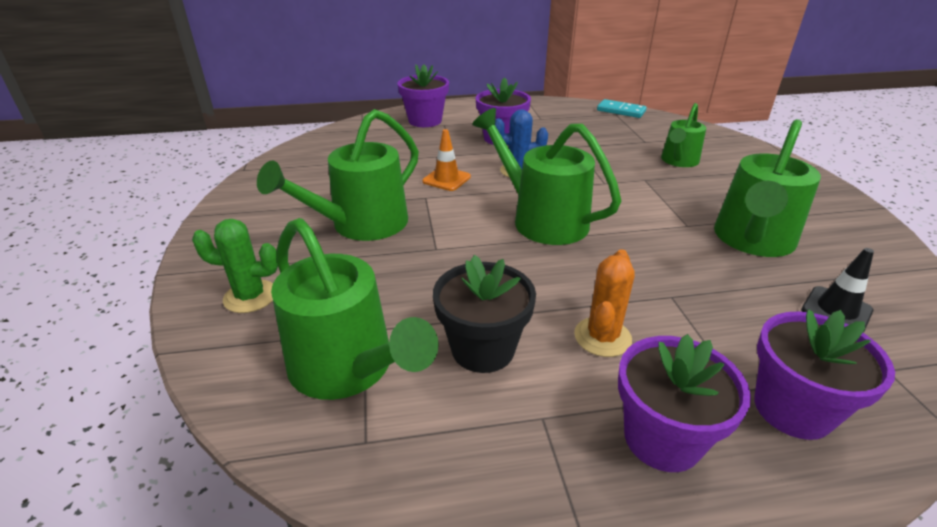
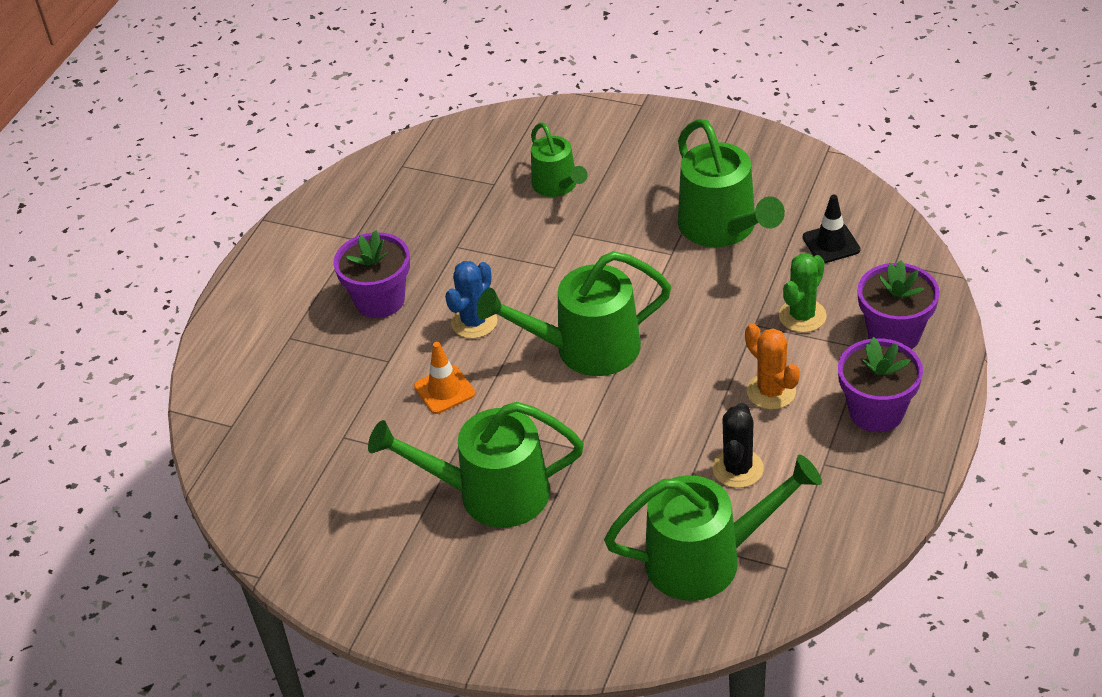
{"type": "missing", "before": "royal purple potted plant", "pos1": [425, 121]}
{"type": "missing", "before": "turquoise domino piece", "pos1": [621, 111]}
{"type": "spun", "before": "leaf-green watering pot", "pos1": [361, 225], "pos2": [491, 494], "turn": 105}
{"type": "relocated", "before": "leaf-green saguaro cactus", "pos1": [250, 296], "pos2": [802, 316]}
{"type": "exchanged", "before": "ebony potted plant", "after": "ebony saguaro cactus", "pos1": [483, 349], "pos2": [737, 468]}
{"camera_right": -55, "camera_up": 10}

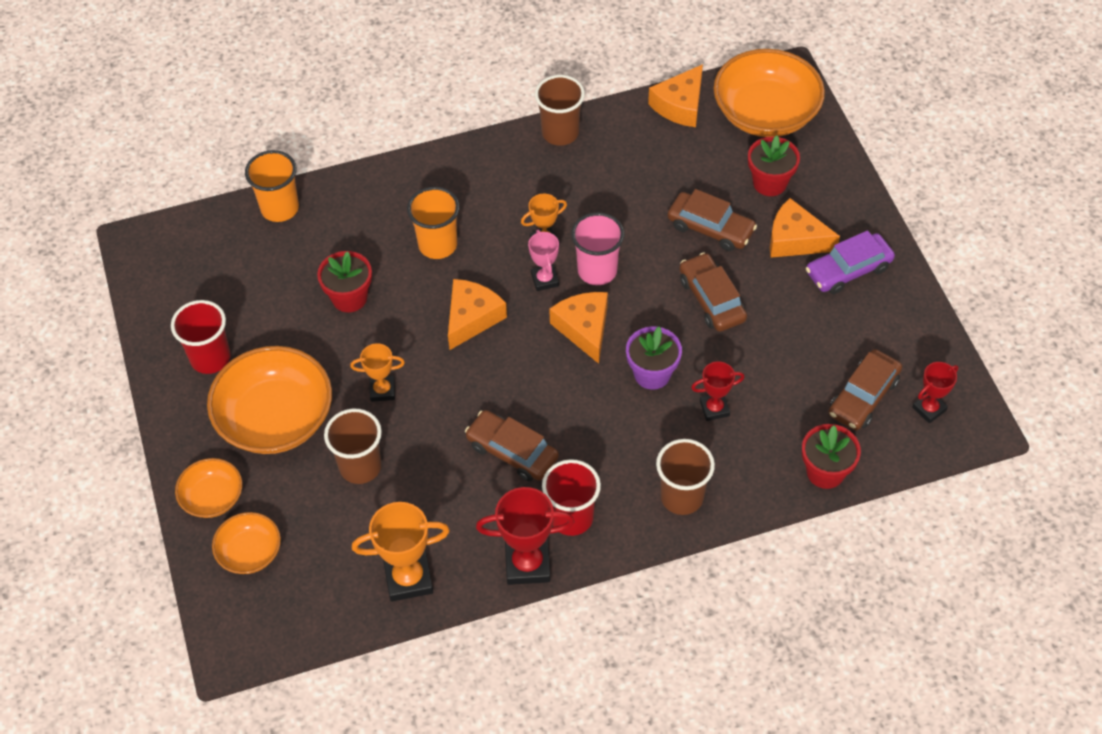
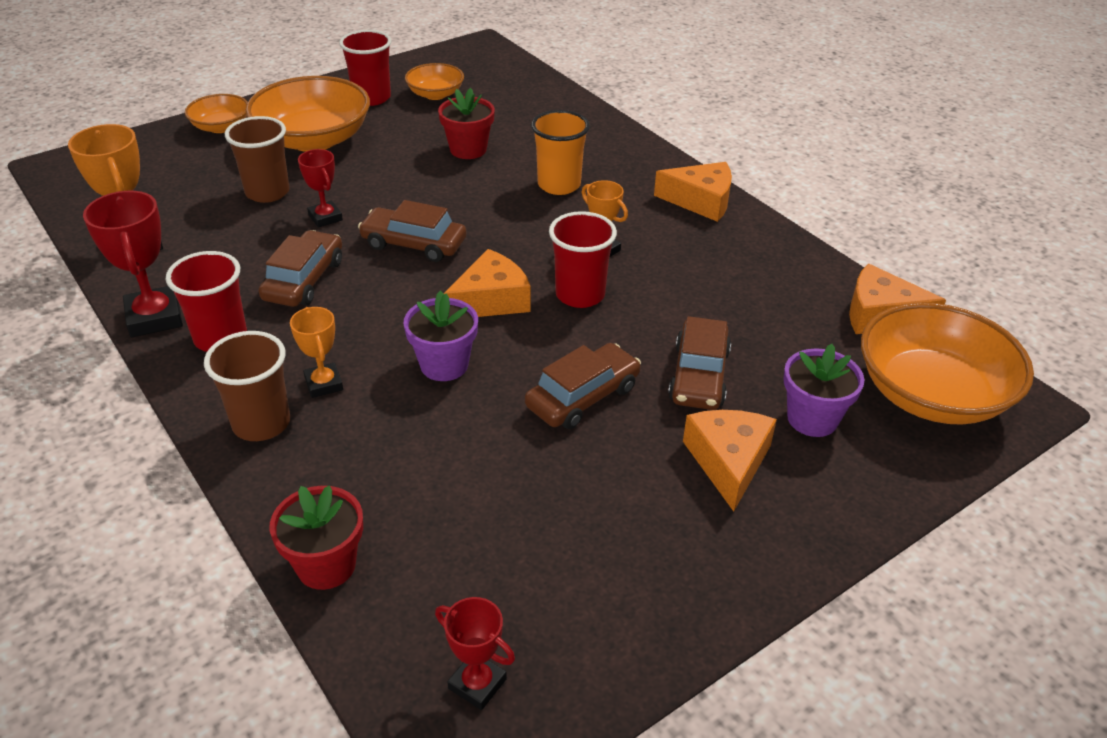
{"type": "missing", "before": "russet cup", "pos1": [560, 133]}
{"type": "colour", "before": "scarlet potted plant", "after": "royal purple potted plant", "pos1": [770, 183], "pos2": [812, 419]}
{"type": "missing", "before": "orange-coloured cup", "pos1": [280, 208]}
{"type": "colour", "before": "pink cup", "after": "scarlet cup", "pos1": [597, 271], "pos2": [580, 295]}
{"type": "missing", "before": "pink trophy", "pos1": [544, 280]}
{"type": "missing", "before": "royal purple car", "pos1": [848, 270]}
{"type": "relocated", "before": "orange-coloured piece of cheese", "pos1": [472, 318], "pos2": [701, 201]}
{"type": "relocated", "before": "orange-coloured trophy", "pos1": [382, 390], "pos2": [323, 384]}
{"type": "relocated", "before": "russet car", "pos1": [863, 397], "pos2": [414, 244]}
{"type": "relocated", "before": "scarlet trophy", "pos1": [714, 408], "pos2": [325, 217]}
{"type": "relocated", "before": "orange-coloured deep dish", "pos1": [250, 552], "pos2": [435, 94]}
{"camera_right": 70, "camera_up": -15}

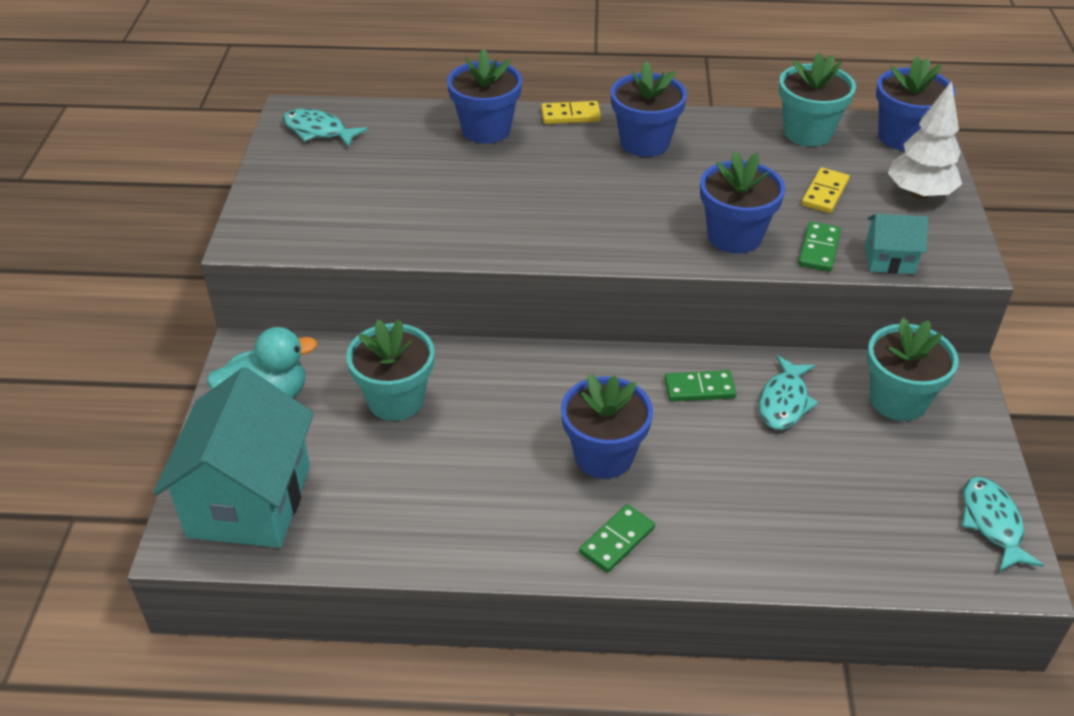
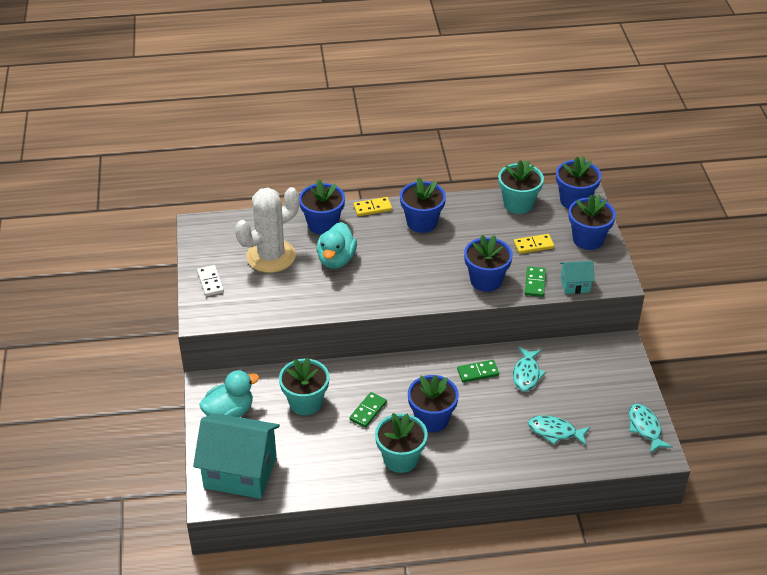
{"type": "exchanged", "before": "snow-white tree", "after": "royal blue potted plant", "pos1": [919, 194], "pos2": [588, 239]}
{"type": "relocated", "before": "turquoise fish figure", "pos1": [318, 131], "pos2": [555, 432]}
{"type": "spun", "before": "golden domino piece", "pos1": [824, 193], "pos2": [533, 245], "turn": 60}
{"type": "relocated", "before": "turquoise potted plant", "pos1": [898, 400], "pos2": [400, 459]}
{"type": "spun", "before": "turquoise house", "pos1": [249, 501], "pos2": [240, 472], "turn": -75}
{"type": "relocated", "before": "leaf-green domino piece", "pos1": [617, 540], "pos2": [368, 411]}
{"type": "appeared", "after": "snow-white saguaro cactus", "pos2": [271, 256]}
{"type": "appeared", "after": "turquoise rubber duck", "pos2": [336, 260]}
{"type": "appeared", "after": "snow-white domino piece", "pos2": [210, 282]}
{"camera_right": -10, "camera_up": 0}

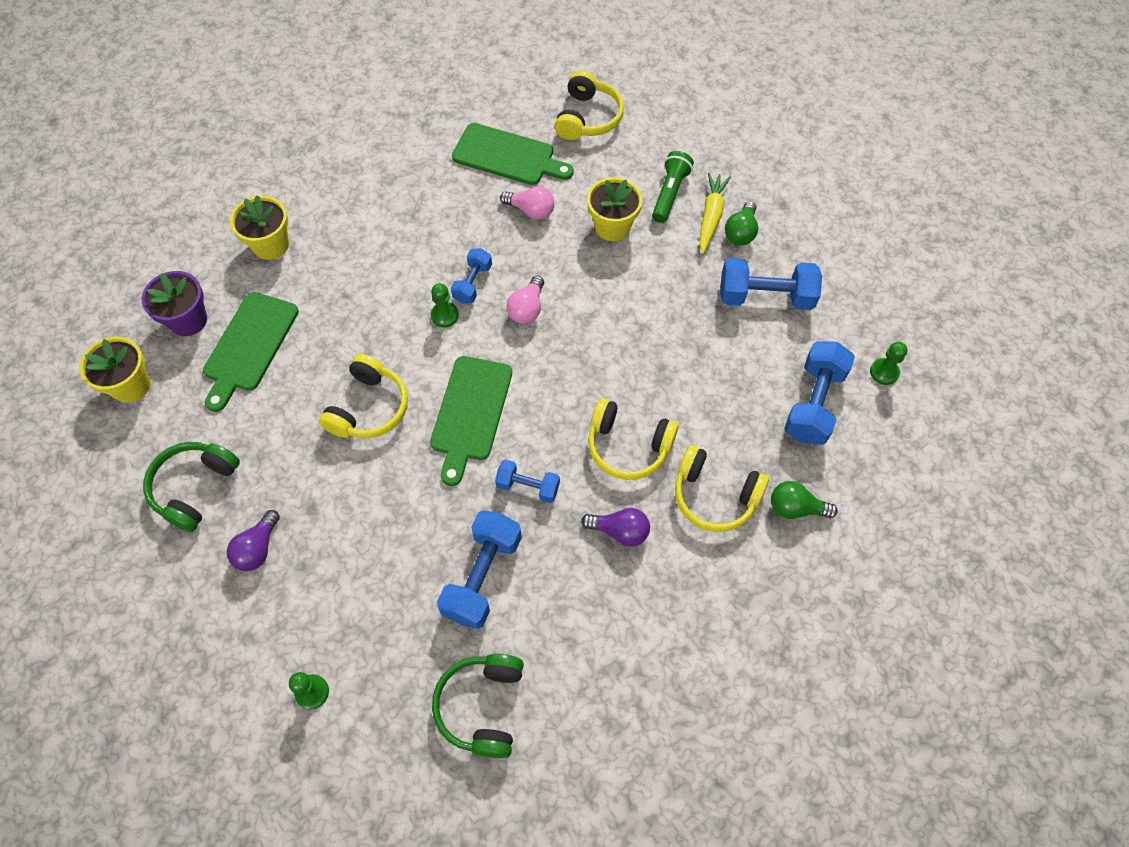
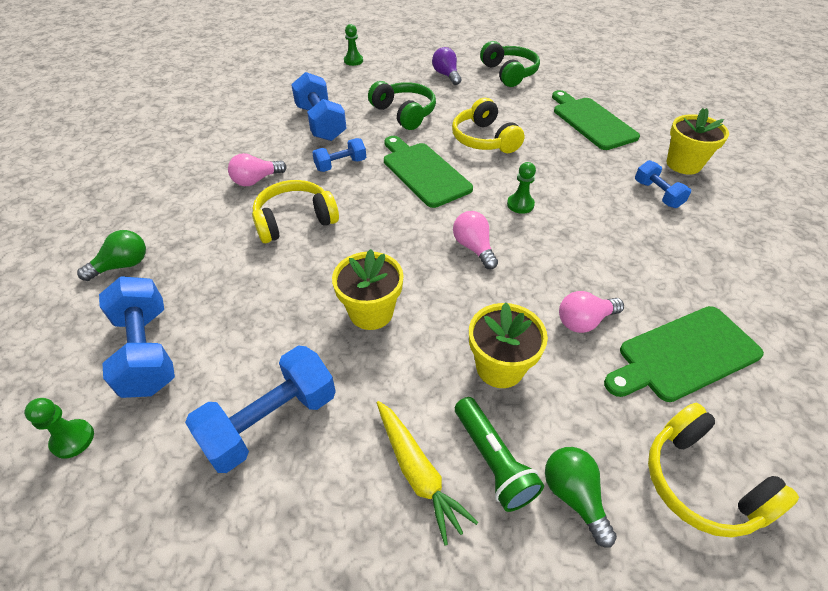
{"type": "relocated", "before": "leaf-green bulb", "pos1": [741, 232], "pos2": [573, 496]}
{"type": "relocated", "before": "royal blue hand weight", "pos1": [472, 283], "pos2": [657, 194]}
{"type": "missing", "before": "royal purple potted plant", "pos1": [188, 320]}
{"type": "relocated", "before": "golden potted plant", "pos1": [131, 385], "pos2": [371, 312]}
{"type": "missing", "before": "golden headset", "pos1": [714, 496]}
{"type": "colour", "before": "royal purple bulb", "after": "pink bulb", "pos1": [620, 531], "pos2": [256, 180]}
{"type": "relocated", "before": "leaf-green headset", "pos1": [482, 706], "pos2": [404, 113]}
{"camera_right": 135, "camera_up": -15}

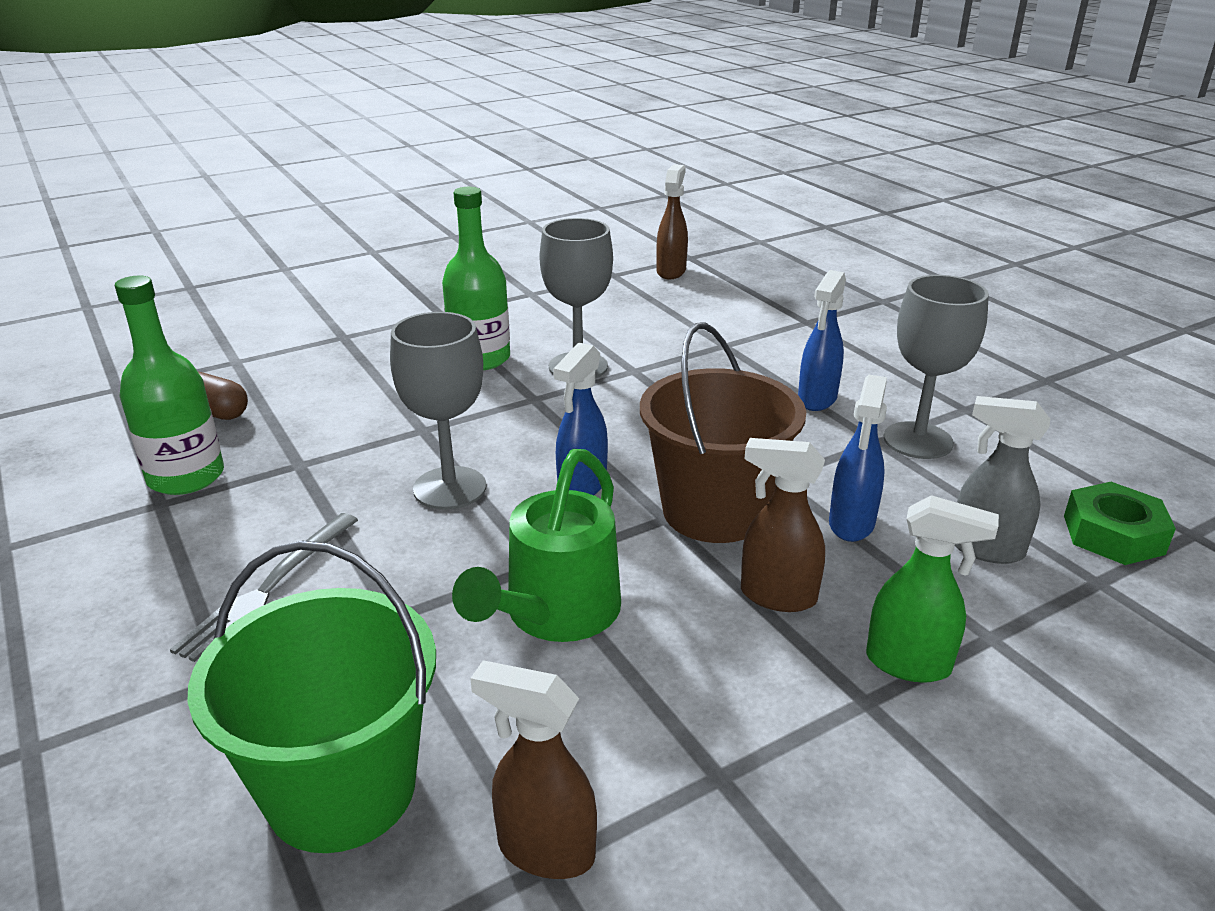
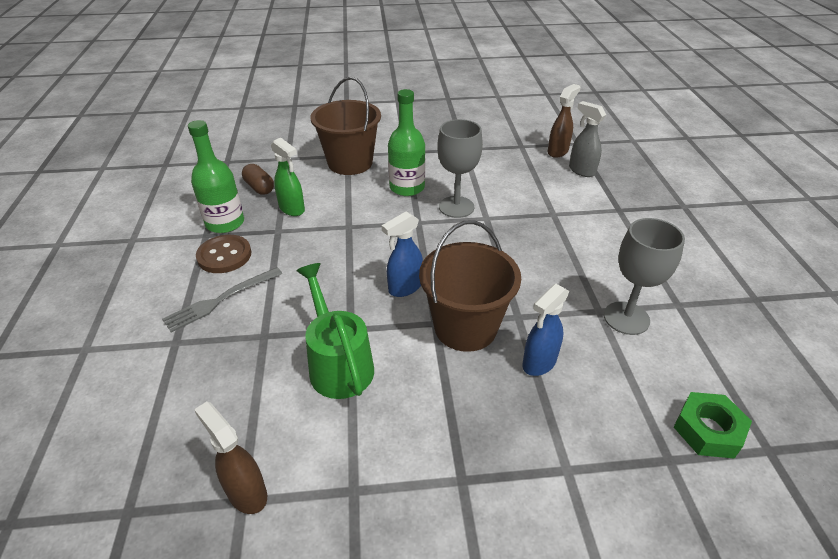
{"type": "missing", "before": "royal blue sprayer", "pos1": [817, 399]}
{"type": "missing", "before": "ash-grey chalice", "pos1": [450, 488]}
{"type": "relocated", "before": "ash-grey sprayer", "pos1": [985, 549], "pos2": [581, 170]}
{"type": "missing", "before": "russet sprayer", "pos1": [776, 596]}
{"type": "spun", "before": "leaf-green watering pot", "pos1": [554, 615], "pos2": [338, 363], "turn": 105}
{"type": "relocated", "before": "leaf-green sprayer", "pos1": [909, 664], "pos2": [292, 209]}
{"type": "missing", "before": "leaf-green sand bucket", "pos1": [341, 789]}
{"type": "appeared", "after": "russet sand bucket", "pos2": [350, 163]}
{"type": "appeared", "after": "russet shirt button", "pos2": [224, 255]}
{"camera_right": 25, "camera_up": 10}

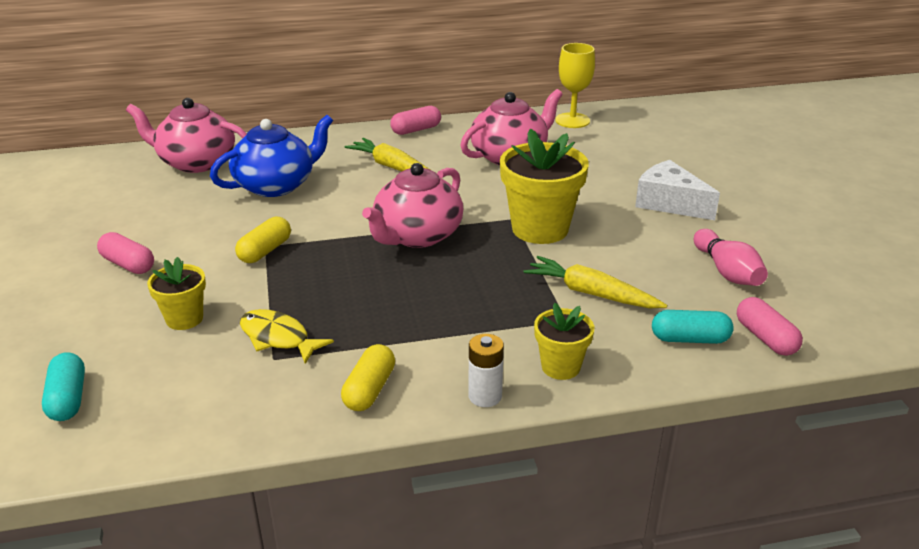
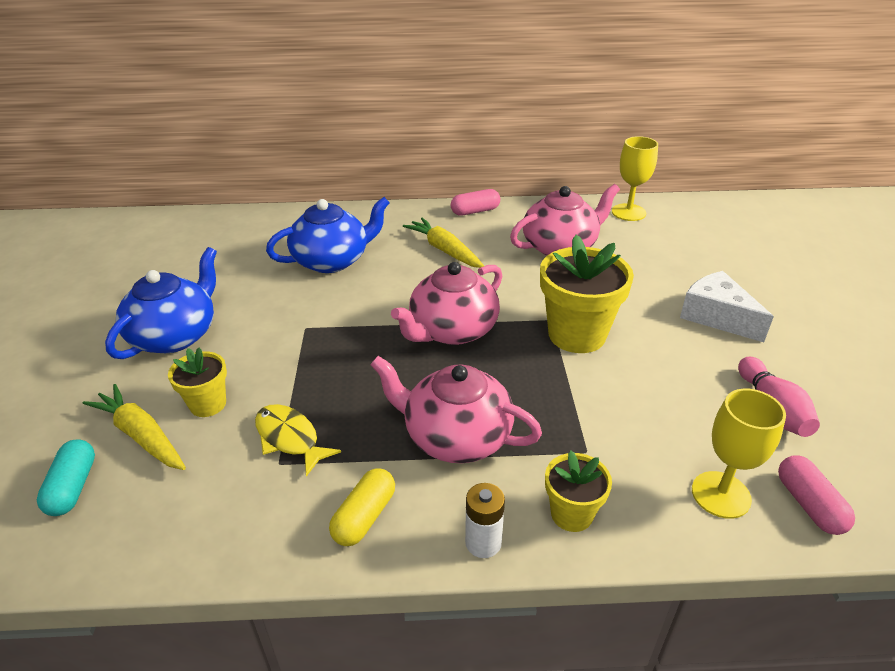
{"type": "relocated", "before": "pink tea pot", "pos1": [196, 162], "pos2": [455, 437]}
{"type": "missing", "before": "golden pill shape", "pos1": [265, 251]}
{"type": "exchanged", "before": "pink pill shape", "after": "royal blue tea pot", "pos1": [128, 264], "pos2": [175, 335]}
{"type": "relocated", "before": "golden root vegetable", "pos1": [591, 293], "pos2": [141, 435]}
{"type": "exchanged", "before": "turquoise pill shape", "after": "golden chalice", "pos1": [690, 339], "pos2": [721, 494]}
{"camera_right": 10, "camera_up": 5}

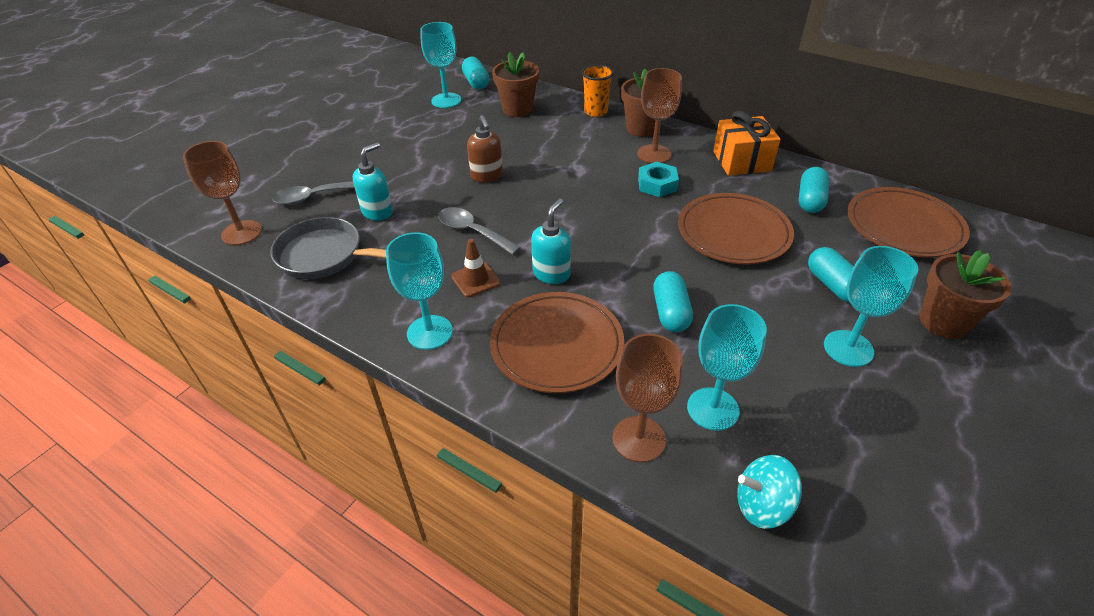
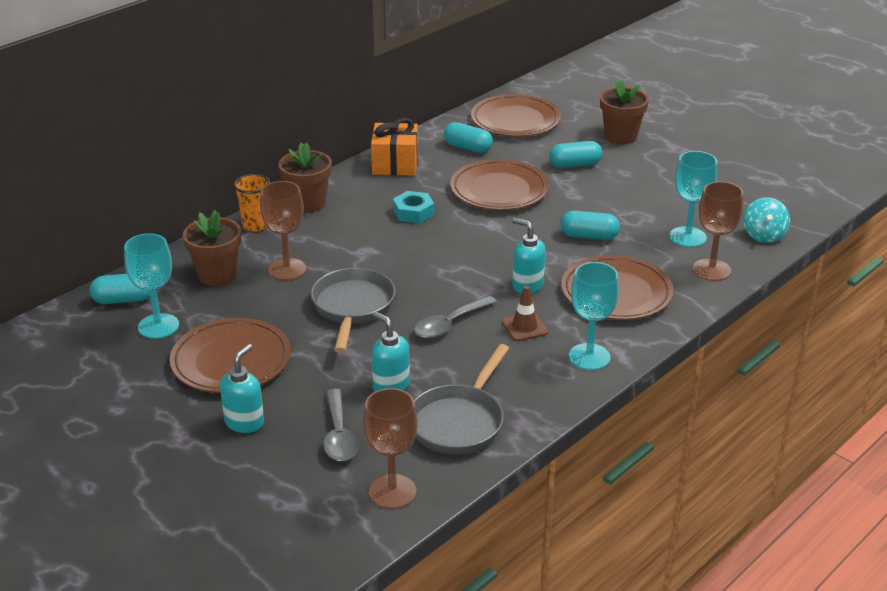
{"type": "relocated", "before": "russet chalice", "pos1": [654, 154], "pos2": [287, 269]}
{"type": "exchanged", "before": "russet soap pump", "after": "ash-grey frying pan", "pos1": [487, 176], "pos2": [352, 308]}
{"type": "missing", "before": "turquoise chalice", "pos1": [848, 348]}
{"type": "appeared", "after": "russet dinner plate", "pos2": [231, 361]}
{"type": "appeared", "after": "turquoise soap pump", "pos2": [244, 422]}
{"camera_right": -80, "camera_up": -10}

